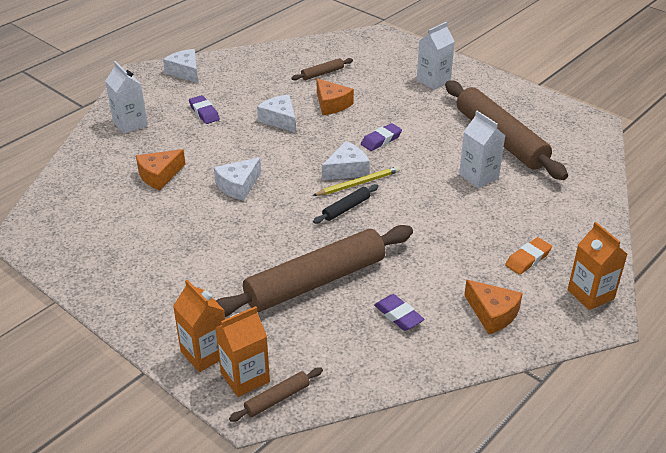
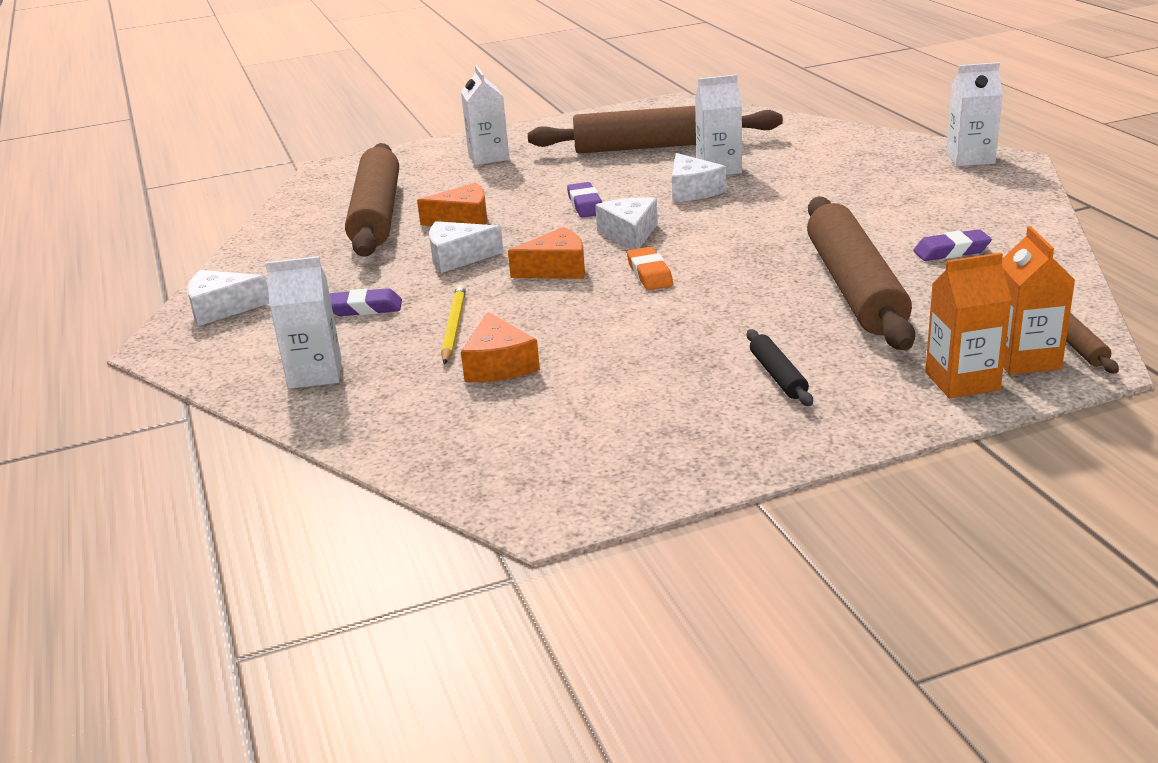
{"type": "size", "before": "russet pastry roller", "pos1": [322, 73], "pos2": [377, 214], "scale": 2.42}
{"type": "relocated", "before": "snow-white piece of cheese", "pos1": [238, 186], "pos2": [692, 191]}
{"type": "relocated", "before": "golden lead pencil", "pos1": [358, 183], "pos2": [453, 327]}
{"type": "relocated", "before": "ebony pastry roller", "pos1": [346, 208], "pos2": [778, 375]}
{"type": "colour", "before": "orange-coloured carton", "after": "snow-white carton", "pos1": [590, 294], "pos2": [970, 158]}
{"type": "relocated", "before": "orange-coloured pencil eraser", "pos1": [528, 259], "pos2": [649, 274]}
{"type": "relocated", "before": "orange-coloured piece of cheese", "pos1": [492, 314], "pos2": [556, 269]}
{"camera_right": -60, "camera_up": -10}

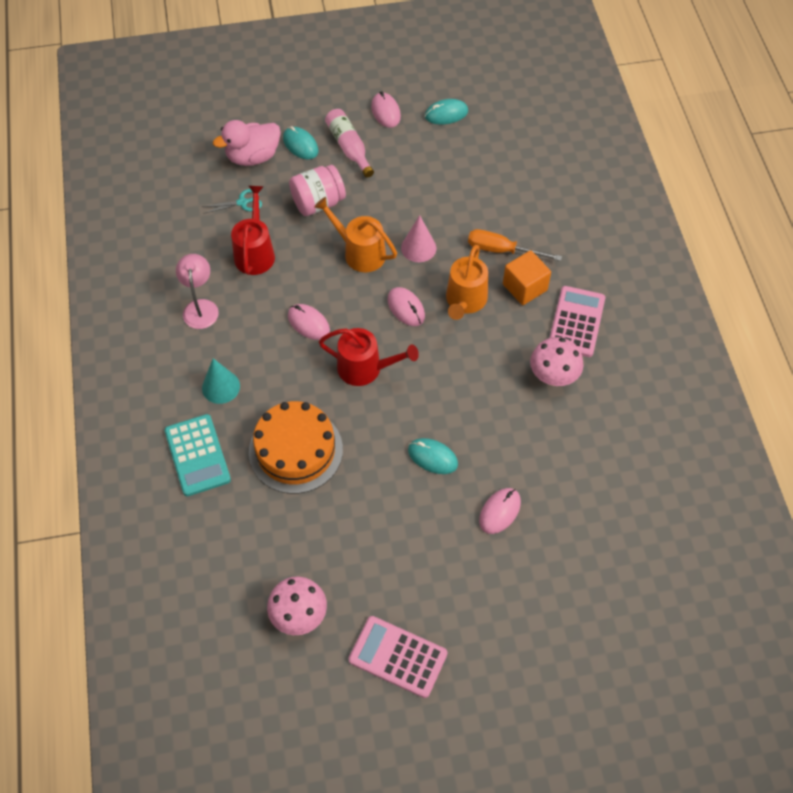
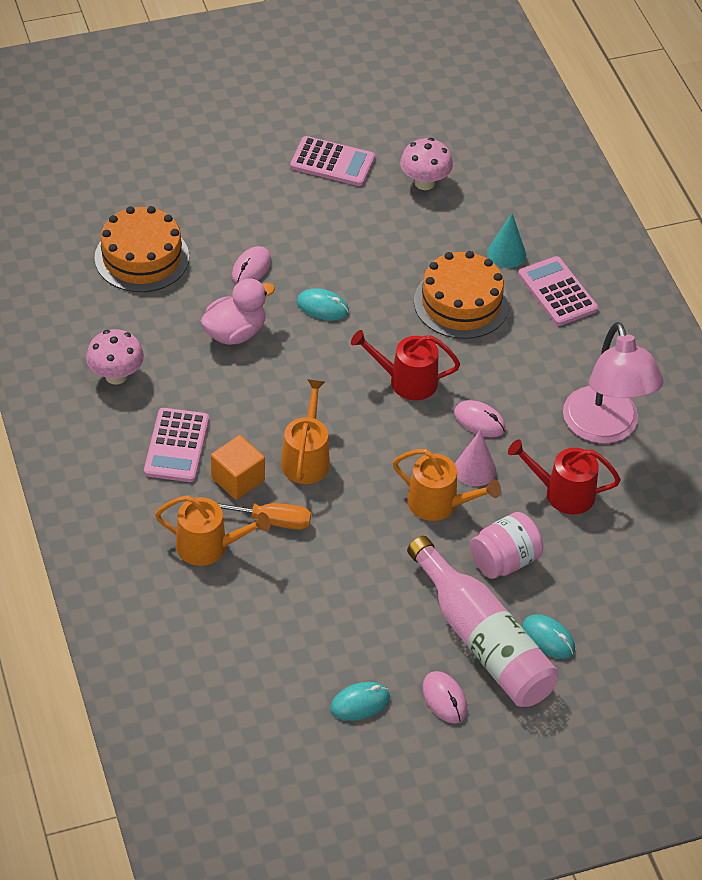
{"type": "size", "before": "pink drink bottle", "pos1": [349, 147], "pos2": [483, 641], "scale": 1.87}
{"type": "relocated", "before": "pink rubber duck", "pos1": [253, 157], "pos2": [235, 333]}
{"type": "spun", "before": "scarlet watering pot", "pos1": [255, 253], "pos2": [563, 493], "turn": 105}
{"type": "missing", "before": "turquoise scissors", "pos1": [242, 202]}
{"type": "relocated", "before": "pink solid cone", "pos1": [418, 248], "pos2": [475, 469]}
{"type": "size", "before": "pink desk lamp", "pos1": [200, 307], "pos2": [605, 428], "scale": 1.86}
{"type": "missing", "before": "pink mouse", "pos1": [406, 308]}
{"type": "relocated", "before": "pink mushroom", "pos1": [553, 377], "pos2": [116, 376]}
{"type": "relocated", "before": "turquoise solid cone", "pos1": [221, 387], "pos2": [506, 253]}
{"type": "colour", "before": "turquoise pocket calculator", "after": "pink pocket calculator", "pos1": [197, 455], "pos2": [557, 292]}
{"type": "appeared", "after": "orange-coloured gateau", "pos2": [142, 257]}
{"type": "appeared", "after": "orange-coloured watering pot", "pos2": [208, 546]}
{"camera_right": 170, "camera_up": -10}

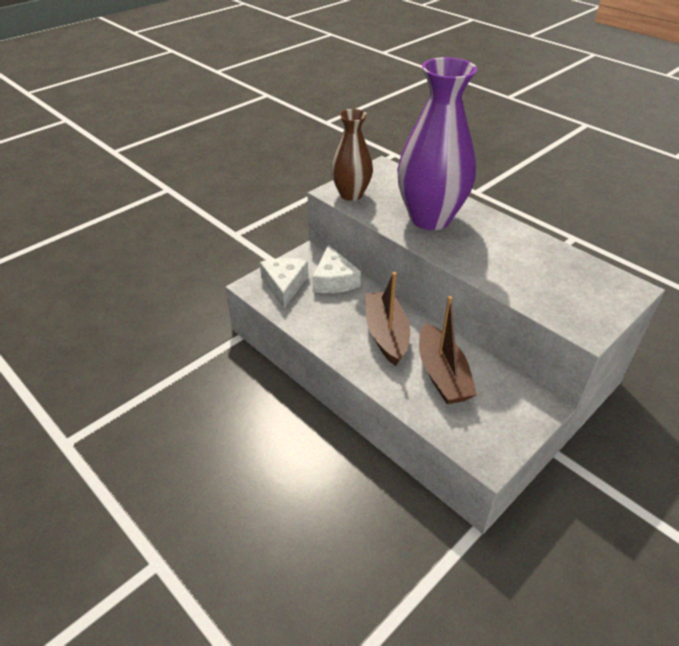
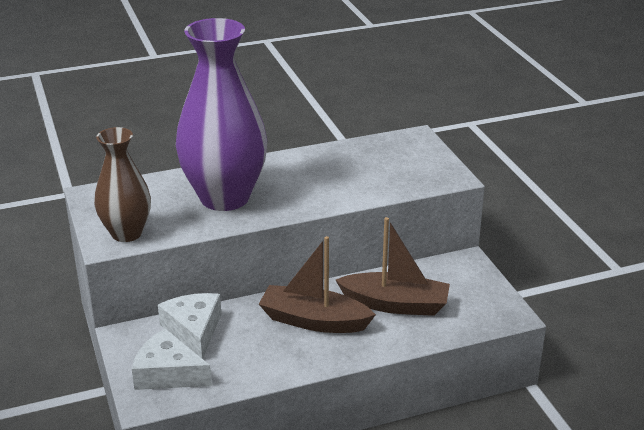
{"type": "spun", "before": "snow-white piece of cheese", "pos1": [334, 280], "pos2": [194, 330], "turn": -120}
{"camera_right": -65, "camera_up": -10}

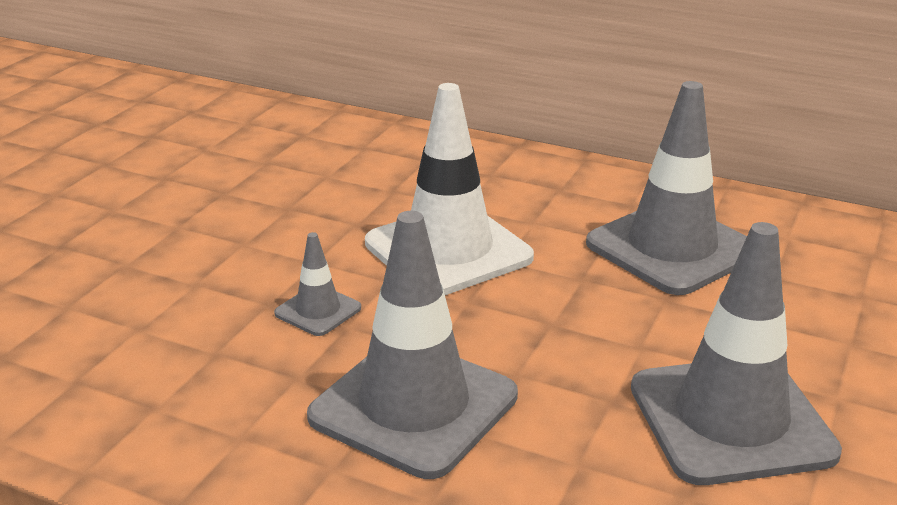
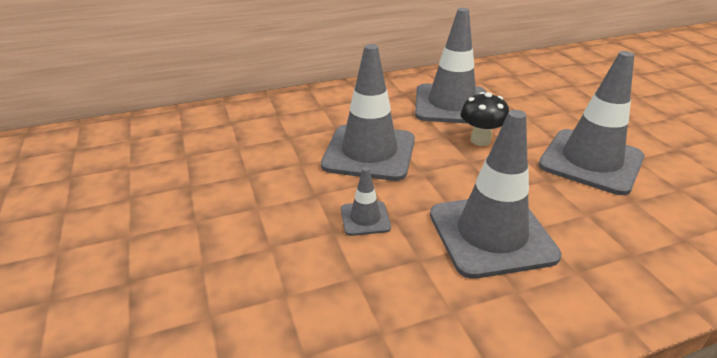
{"type": "colour", "before": "snow-white traffic cone", "after": "ash-grey traffic cone", "pos1": [448, 250], "pos2": [369, 152]}
{"type": "appeared", "after": "ebony mushroom", "pos2": [480, 140]}
{"camera_right": -45, "camera_up": 5}

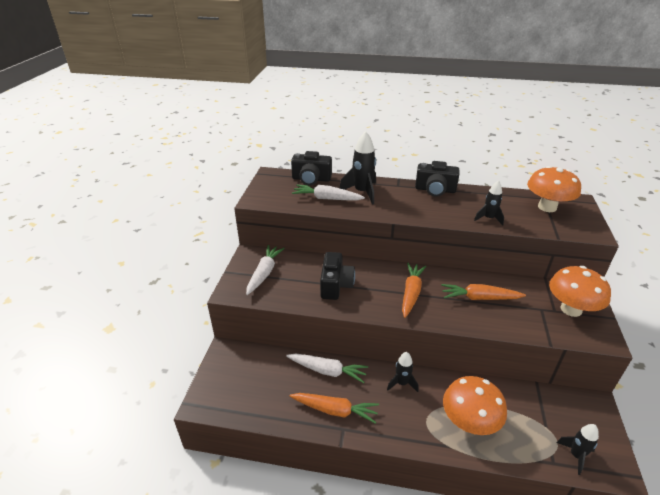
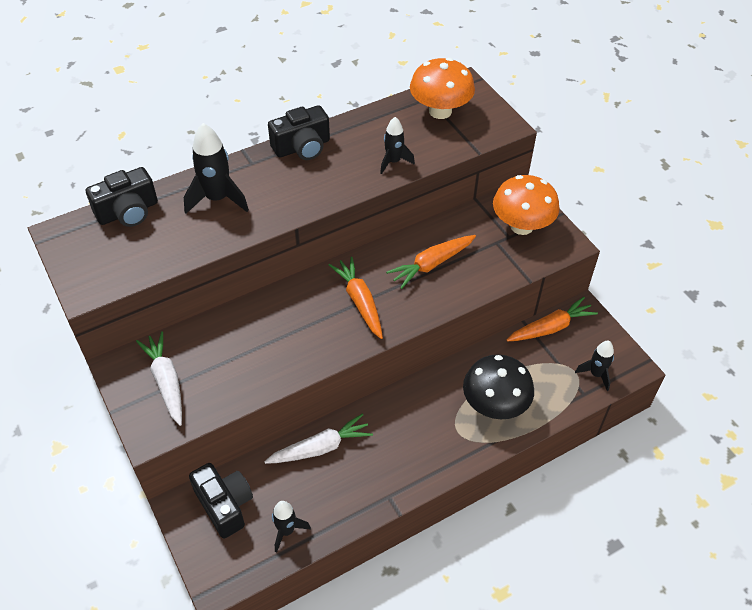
{"type": "missing", "before": "snow-white root vegetable", "pos1": [327, 198]}
{"type": "relocated", "before": "ebony compact camera", "pos1": [335, 285], "pos2": [224, 505]}
{"type": "relocated", "before": "ebony toy rocket", "pos1": [402, 383], "pos2": [286, 531]}
{"type": "colour", "before": "orange-coloured mushroom", "after": "ebony mushroom", "pos1": [469, 422], "pos2": [494, 405]}
{"type": "relocated", "before": "orange-coloured root vegetable", "pos1": [335, 410], "pos2": [550, 327]}
{"camera_right": -40, "camera_up": 15}

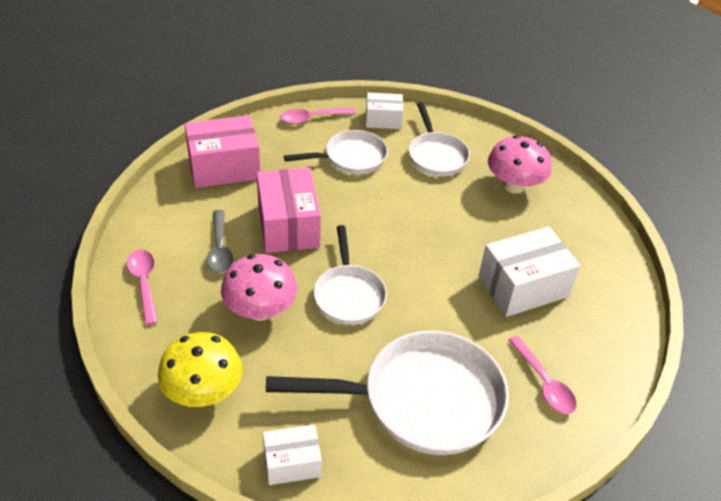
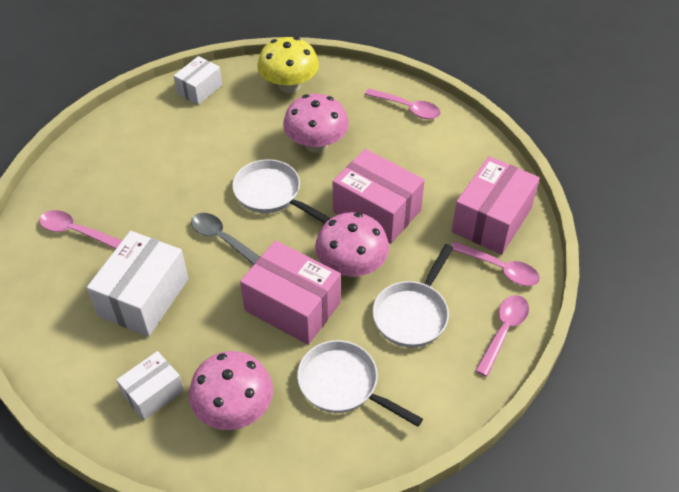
{"type": "relocated", "before": "snow-white parcel", "pos1": [383, 120], "pos2": [153, 393]}
{"type": "relocated", "before": "ash-grey spoon", "pos1": [220, 249], "pos2": [222, 239]}
{"type": "missing", "before": "snow-white frying pan", "pos1": [422, 400]}
{"type": "appeared", "after": "pink mushroom", "pos2": [351, 266]}
{"type": "appeared", "after": "pink parcel", "pos2": [292, 306]}
{"type": "appeared", "after": "pink spoon", "pos2": [500, 269]}
{"camera_right": 140, "camera_up": 5}

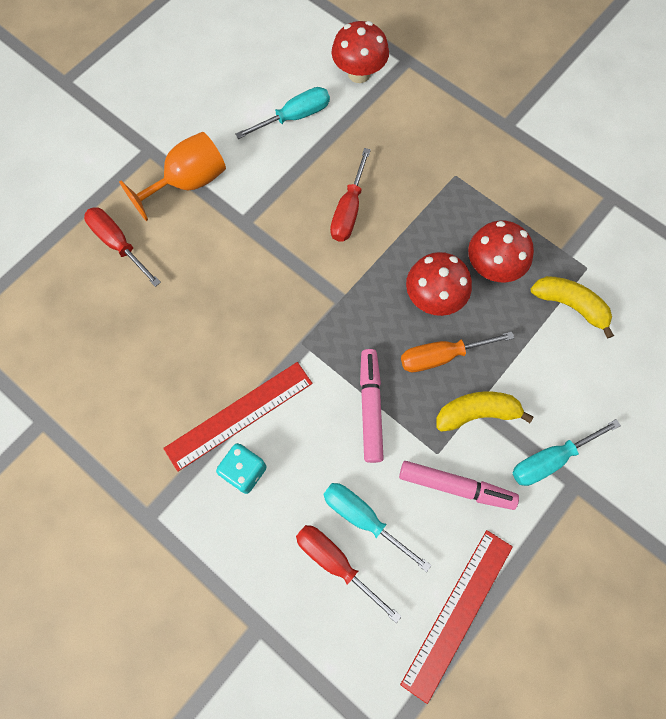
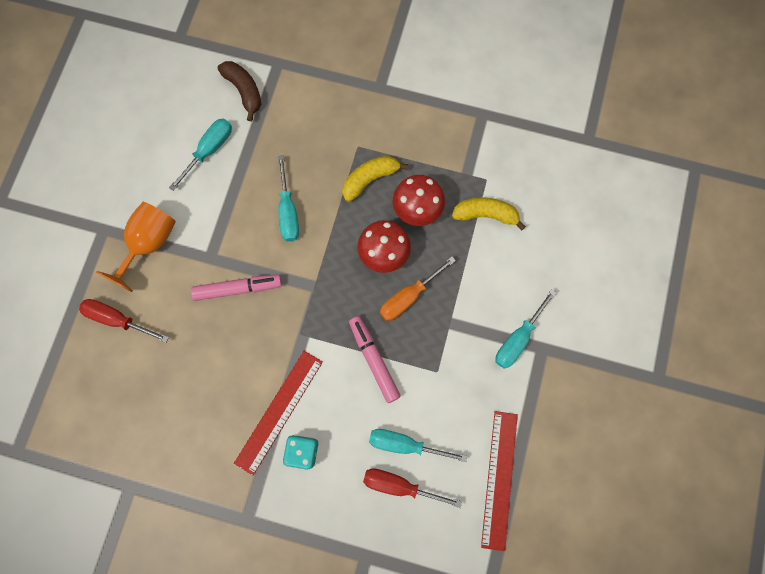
{"type": "exchanged", "before": "scarlet mushroom", "after": "russet banana", "pos1": [359, 73], "pos2": [244, 91]}
{"type": "colour", "before": "scarlet flat screwdriver", "after": "turquoise flat screwdriver", "pos1": [349, 210], "pos2": [288, 211]}
{"type": "relocated", "before": "golden banana", "pos1": [476, 413], "pos2": [370, 179]}
{"type": "relocated", "before": "pink marker", "pos1": [456, 486], "pos2": [238, 288]}
{"camera_right": -25, "camera_up": 5}

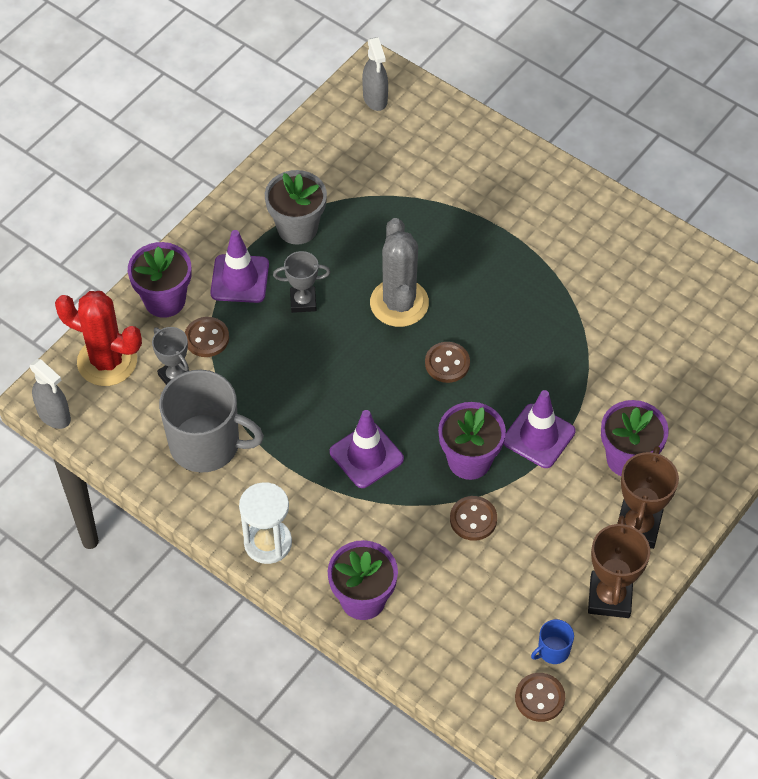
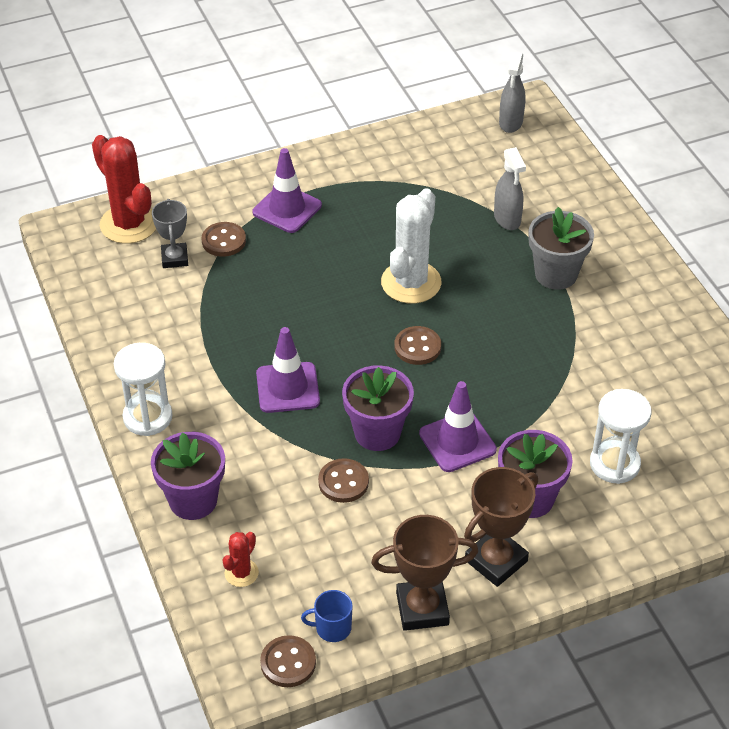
{"type": "relocated", "before": "ash-grey potted plant", "pos1": [297, 228], "pos2": [556, 274]}
{"type": "colour", "before": "ash-grey saguaro cactus", "after": "snow-white saguaro cactus", "pos1": [399, 303], "pos2": [411, 282]}
{"type": "missing", "before": "royal purple potted plant", "pos1": [164, 300]}
{"type": "missing", "before": "ash-grey trophy", "pos1": [303, 301]}
{"type": "relocated", "before": "ash-grey sprayer", "pos1": [54, 416], "pos2": [507, 219]}
{"type": "missing", "before": "ash-grey tea mug", "pos1": [206, 444]}
{"type": "spun", "before": "russet trophy", "pos1": [609, 597], "pos2": [422, 609], "turn": 45}
{"type": "appeared", "after": "snow-white sandglass", "pos2": [614, 464]}
{"type": "appeared", "after": "scarlet saguaro cactus", "pos2": [241, 573]}
{"camera_right": 30, "camera_up": -10}

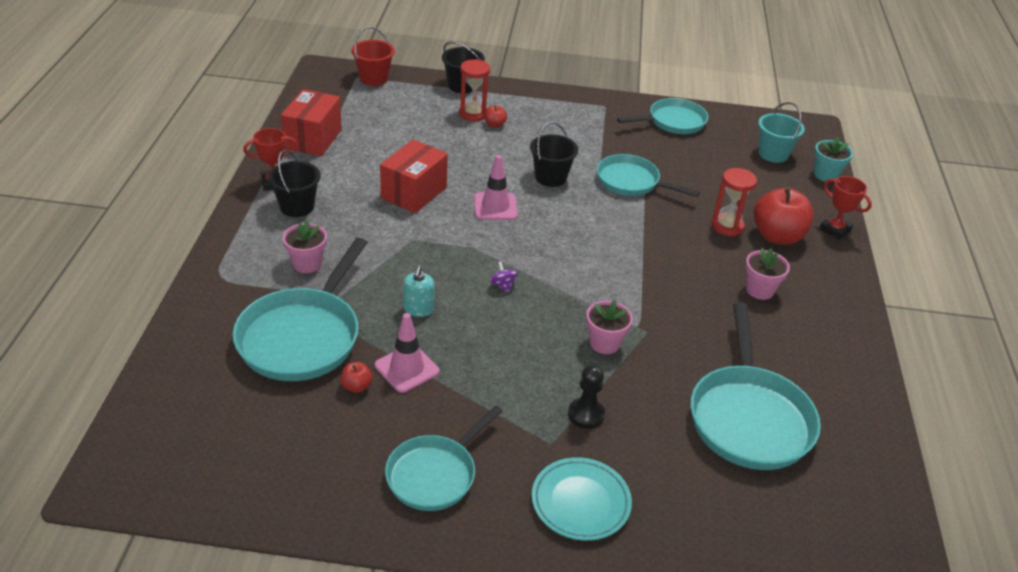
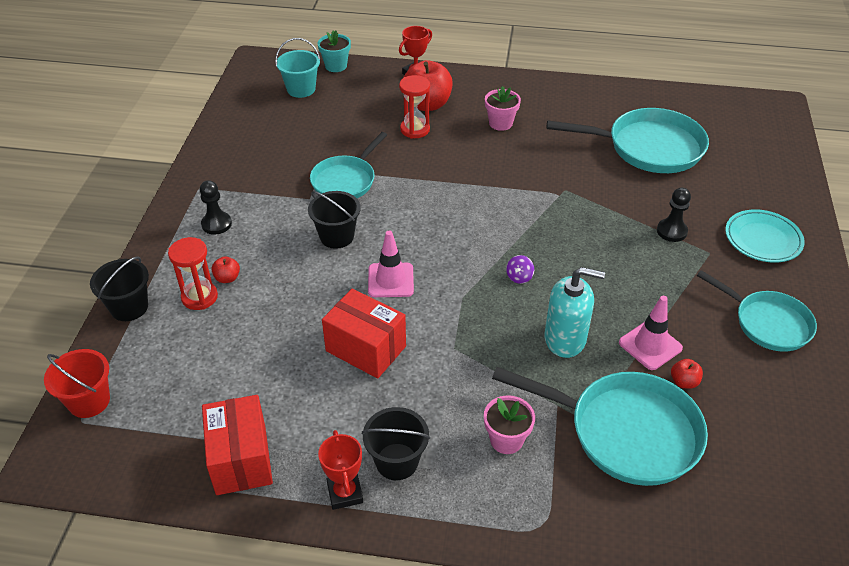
{"type": "spun", "before": "scarlet parcel", "pos1": [313, 139], "pos2": [241, 459], "turn": 60}
{"type": "missing", "before": "turquoise frying pan", "pos1": [673, 122]}
{"type": "spun", "before": "royal purple whirligig", "pos1": [503, 285], "pos2": [519, 277], "turn": -45}
{"type": "size", "before": "turquoise soap pump", "pos1": [418, 309], "pos2": [565, 339], "scale": 1.69}
{"type": "missing", "before": "pink potted plant", "pos1": [604, 343]}
{"type": "appeared", "after": "ebony game pawn", "pos2": [216, 224]}
{"camera_right": -85, "camera_up": 5}

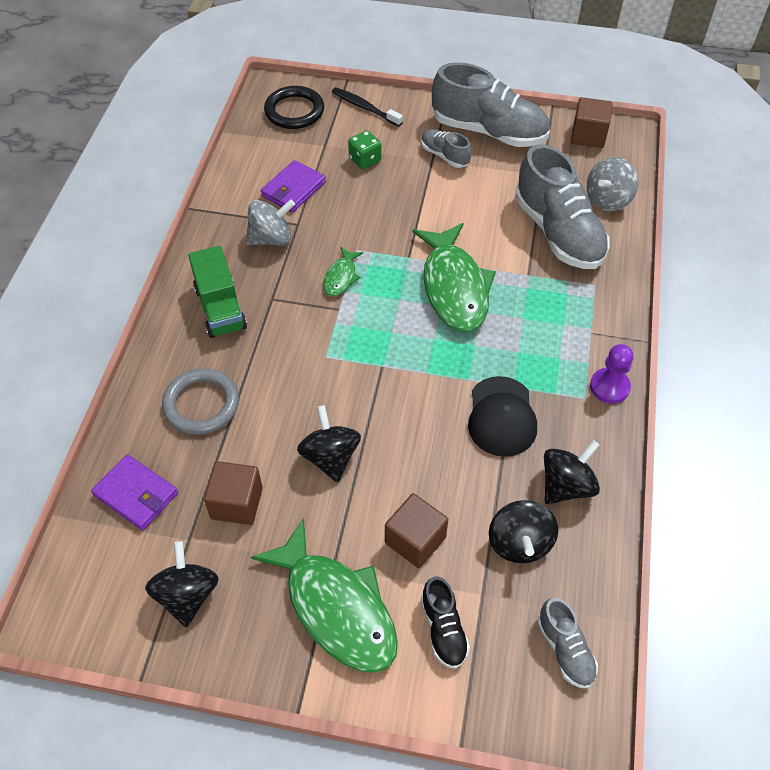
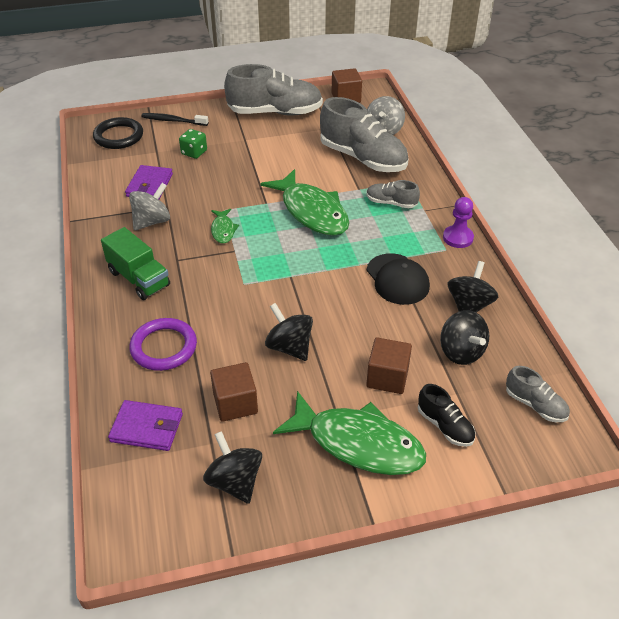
{"type": "relocated", "before": "ash-grey lace-up shoe", "pos1": [444, 155], "pos2": [391, 203]}
{"type": "colour", "before": "ash-grey torus", "after": "royal purple torus", "pos1": [201, 404], "pos2": [164, 347]}
{"camera_right": -25, "camera_up": -10}

